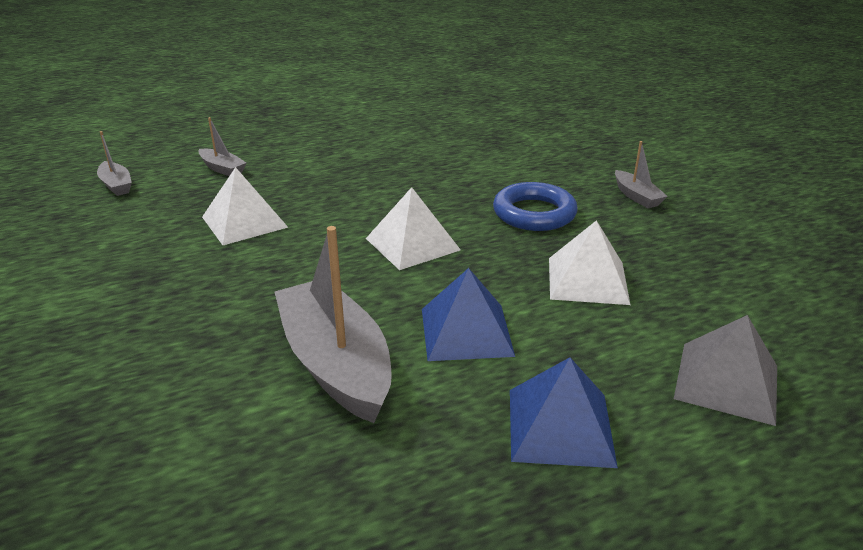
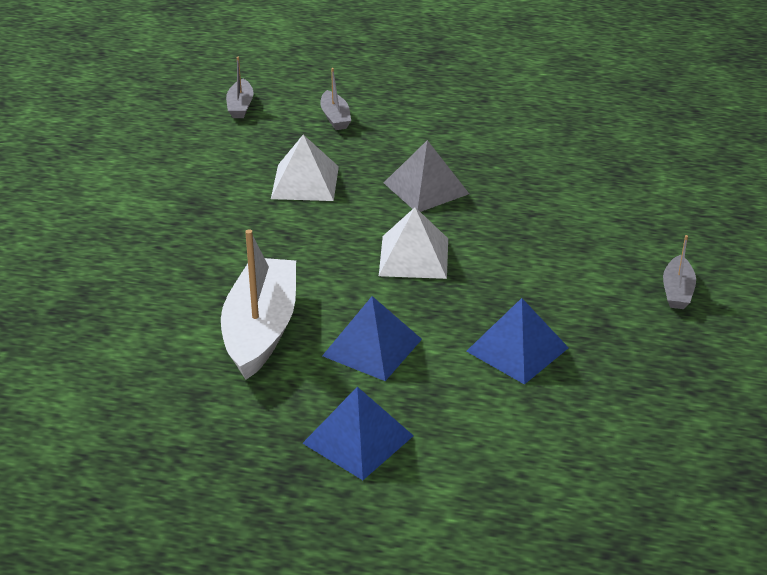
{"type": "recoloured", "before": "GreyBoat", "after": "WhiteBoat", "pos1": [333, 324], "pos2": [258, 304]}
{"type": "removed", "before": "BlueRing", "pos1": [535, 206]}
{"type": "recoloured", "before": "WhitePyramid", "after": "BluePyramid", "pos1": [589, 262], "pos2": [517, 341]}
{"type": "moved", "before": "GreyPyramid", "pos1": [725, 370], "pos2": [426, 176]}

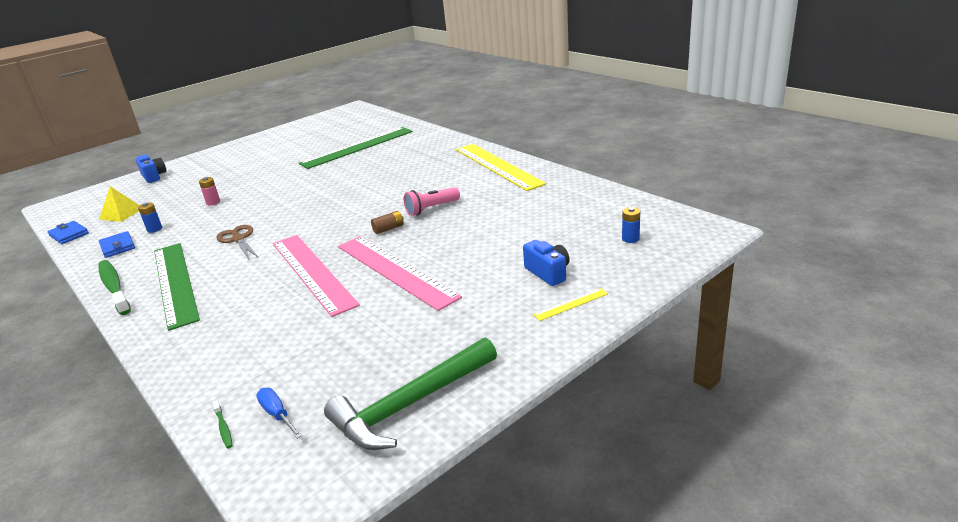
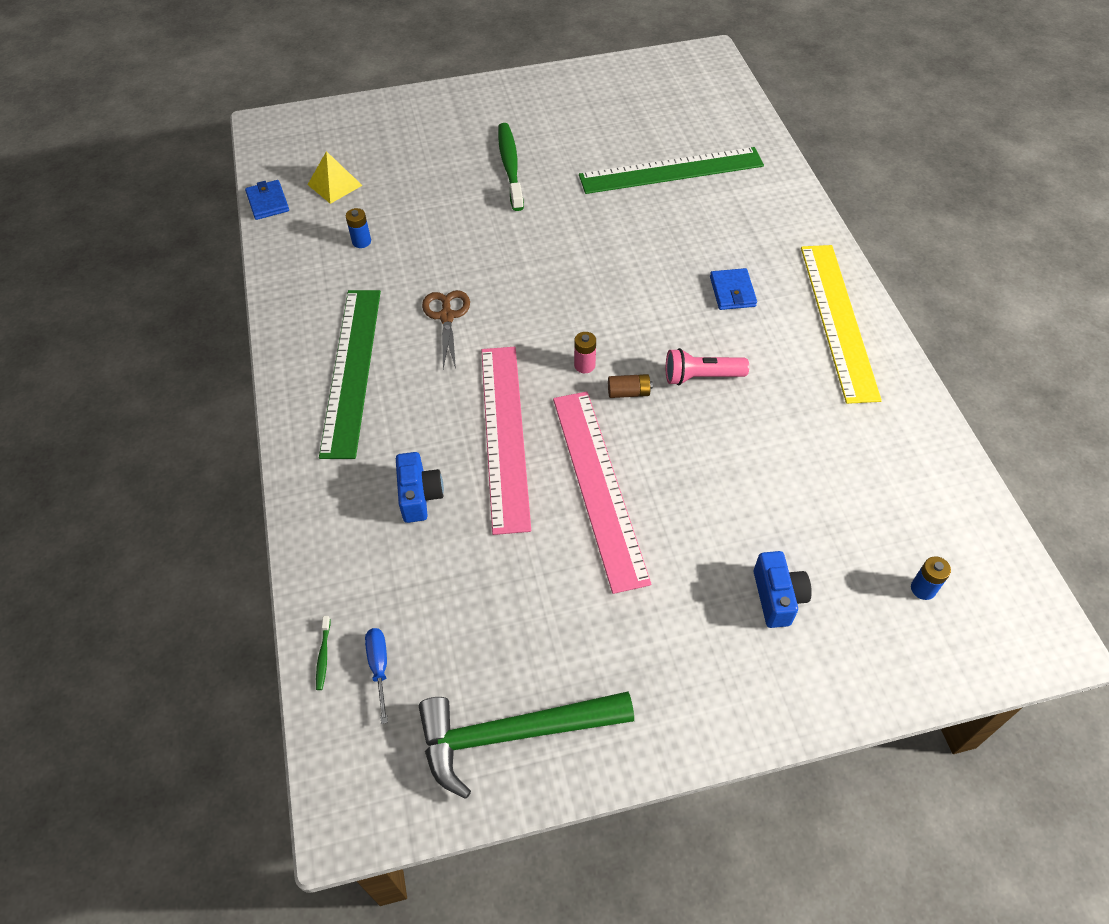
{"type": "moved", "before": "GreenToothbrush", "pos1": [114, 287], "pos2": [511, 167]}
{"type": "moved", "before": "BlueWallet", "pos1": [117, 244], "pos2": [733, 289]}
{"type": "moved", "before": "BlueCamera", "pos1": [151, 168], "pos2": [420, 487]}
{"type": "moved", "before": "PinkBattery", "pos1": [209, 191], "pos2": [585, 352]}
{"type": "removed", "before": "YellowRuler", "pos1": [570, 304]}

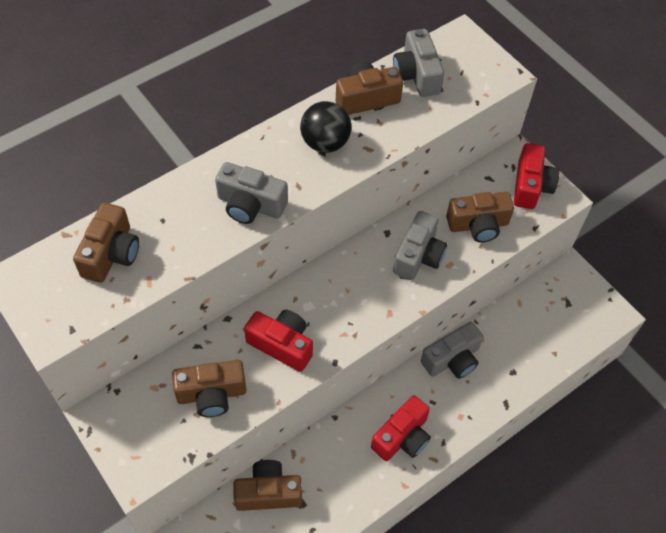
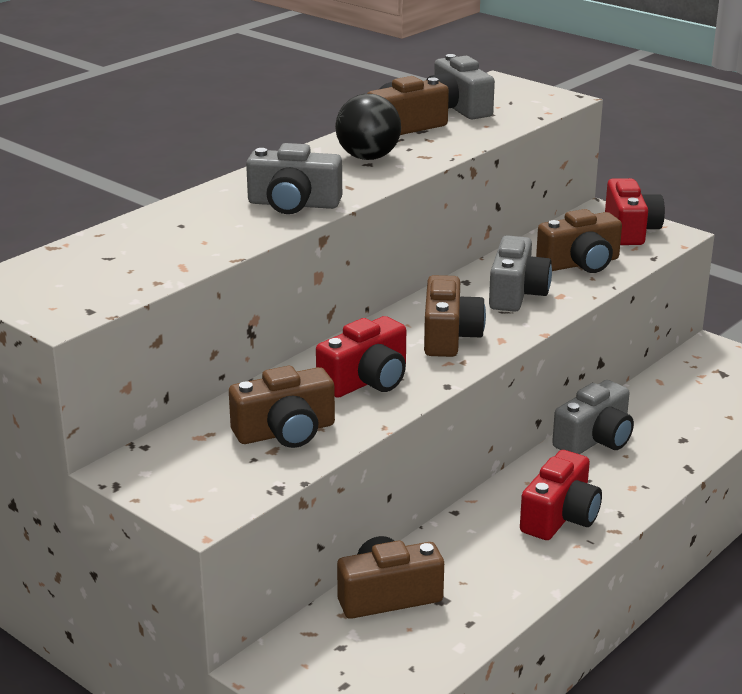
{"type": "moved", "before": "BrownCamera", "pos1": [106, 243], "pos2": [455, 316]}
{"type": "turned", "before": "RedCamera", "pos1": [278, 341], "pos2": [361, 357], "turn": 120}

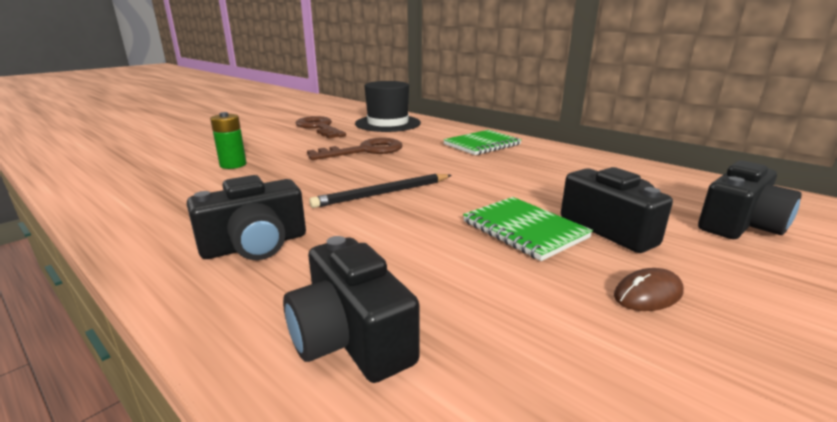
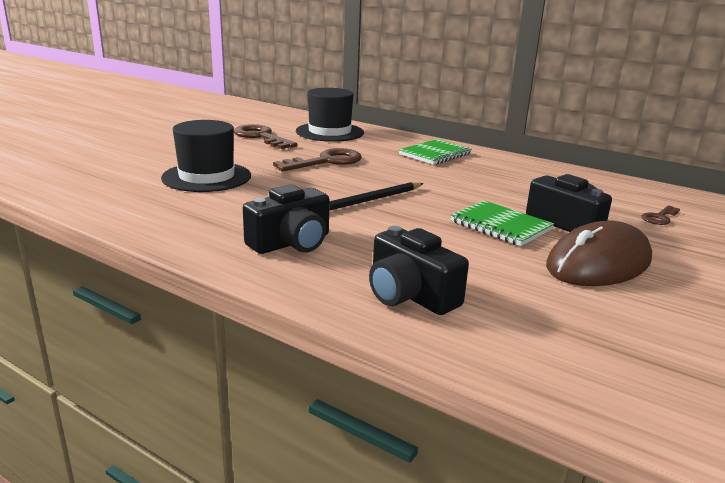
{"type": "replaced", "before": "GreenBattery", "after": "BlackHat", "pos1": [228, 140], "pos2": [206, 156]}
{"type": "resized", "before": "BrownMouse", "pos1": [649, 289], "pos2": [599, 253], "scale": 2.32}
{"type": "replaced", "before": "BlackCamera", "after": "BrownKey", "pos1": [750, 199], "pos2": [661, 215]}

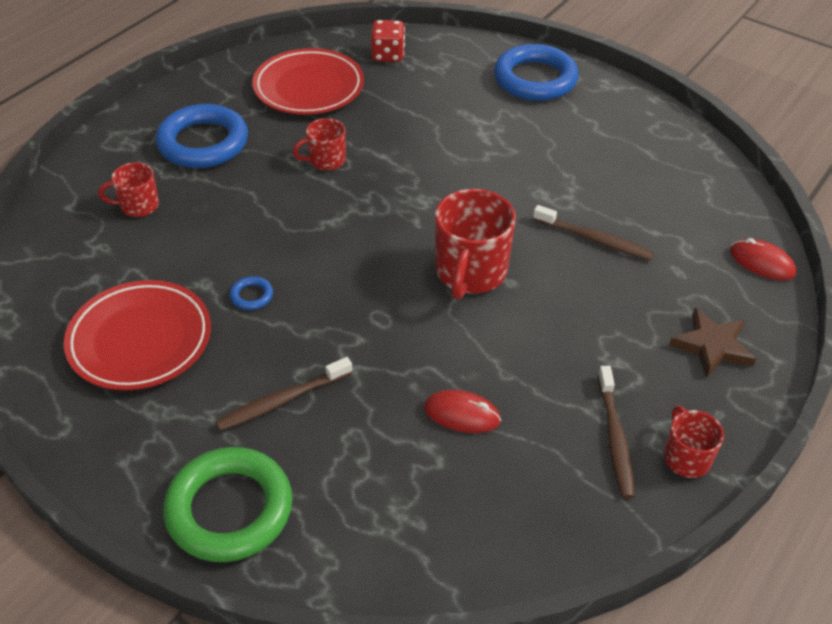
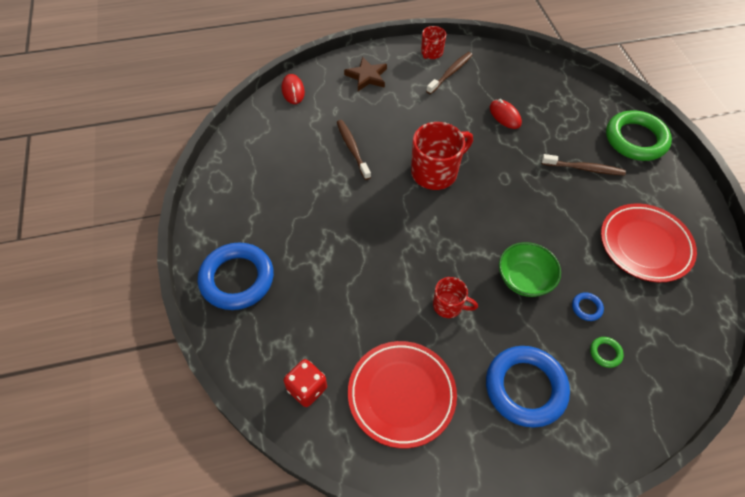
{"type": "replaced", "before": "RedMug", "after": "GreenRing", "pos1": [128, 189], "pos2": [607, 352]}
{"type": "moved", "before": "BlueRing", "pos1": [251, 293], "pos2": [588, 306]}
{"type": "added", "after": "GreenBowl", "pos2": [530, 269]}

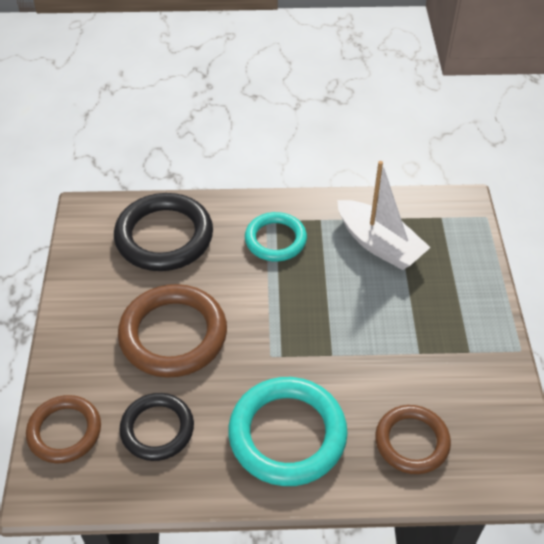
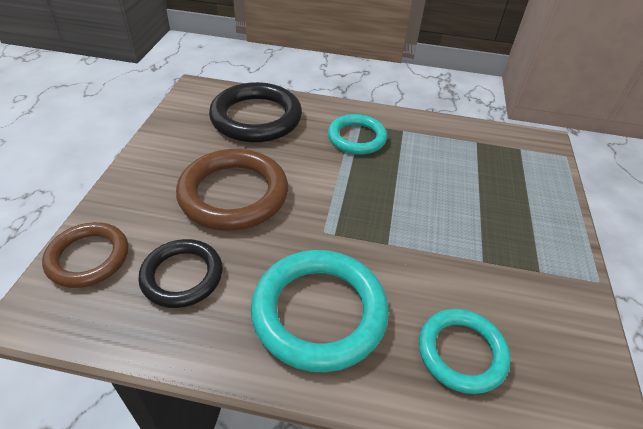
{"type": "removed", "before": "WhiteBoat", "pos1": [384, 215]}
{"type": "recoloured", "before": "BrownRing", "after": "TurquoiseRing", "pos1": [413, 439], "pos2": [464, 351]}

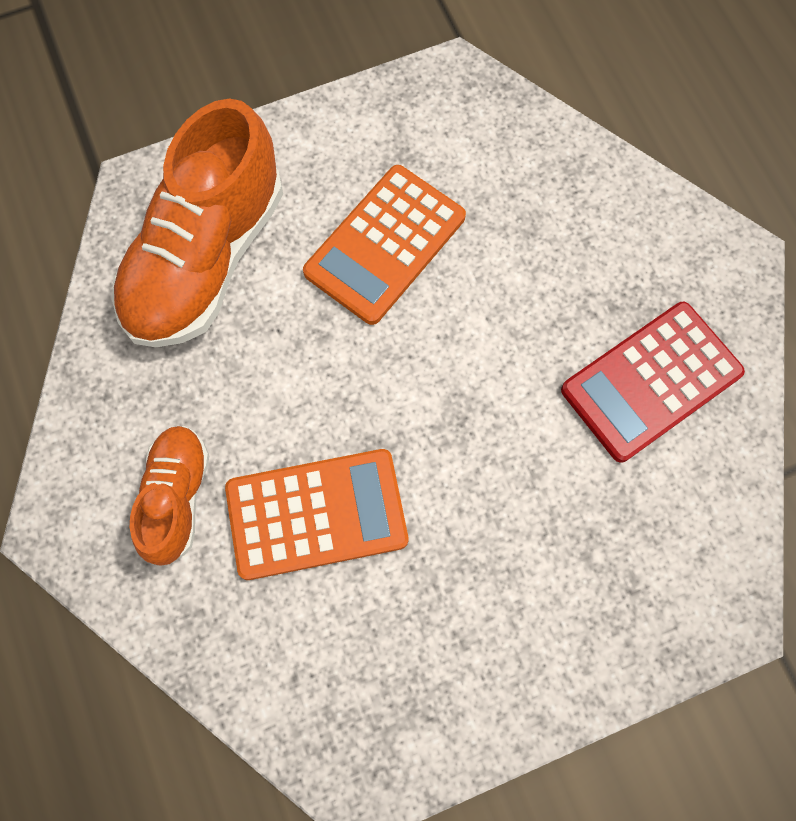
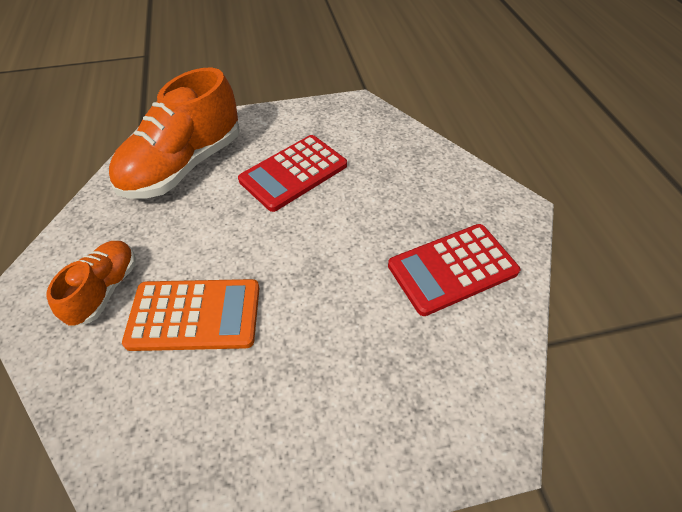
{"type": "recoloured", "before": "OrangeCalculator", "after": "RedCalculator", "pos1": [384, 245], "pos2": [292, 173]}

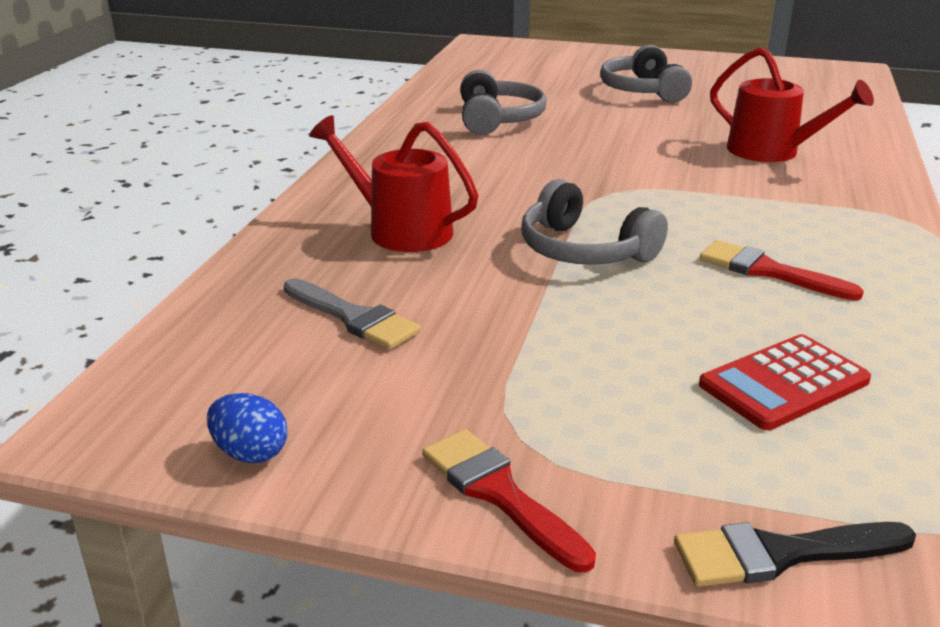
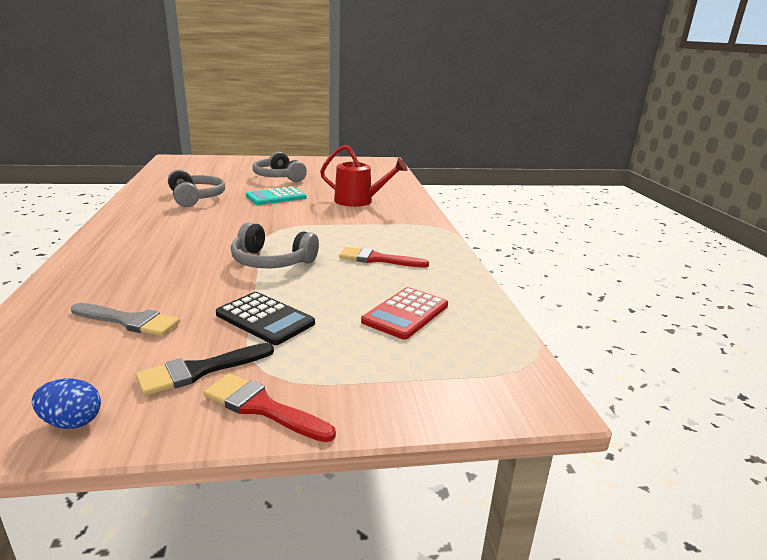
{"type": "removed", "before": "RedWateringCan", "pos1": [393, 183]}
{"type": "moved", "before": "BlackBrush", "pos1": [795, 554], "pos2": [205, 369]}
{"type": "added", "after": "BlackCalculator", "pos2": [265, 318]}
{"type": "added", "after": "TurquoiseCalculator", "pos2": [276, 196]}

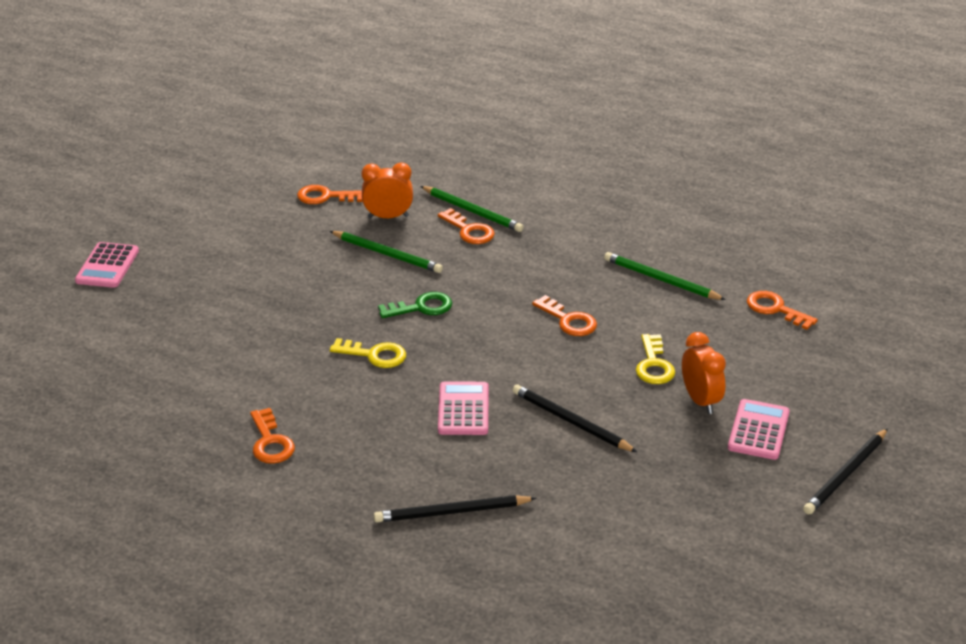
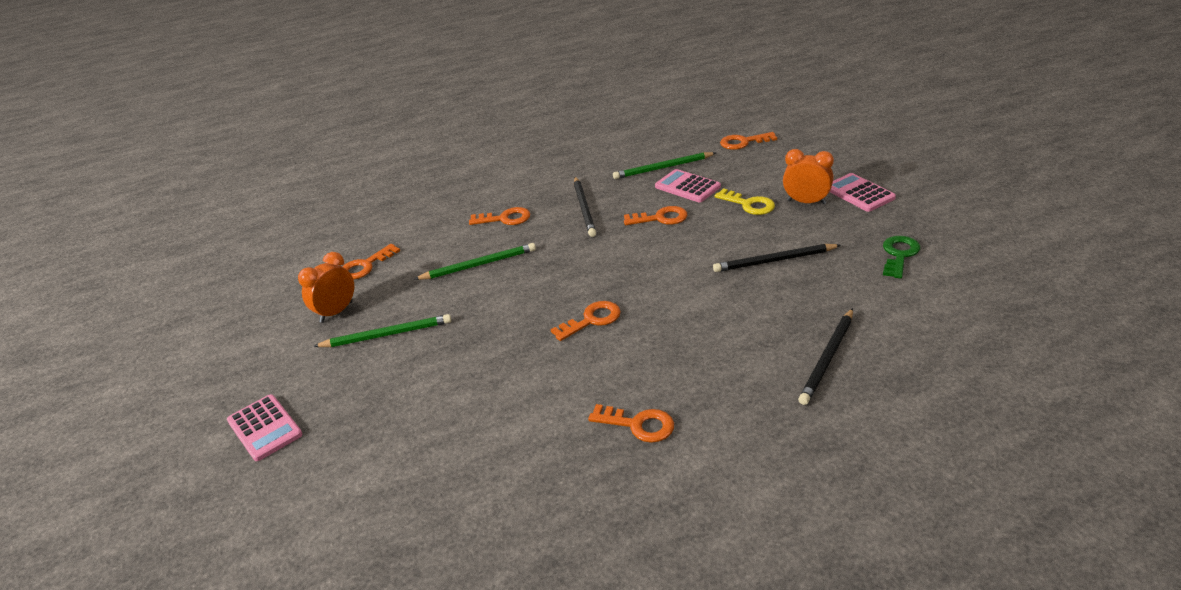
{"type": "recoloured", "before": "YellowKey", "after": "OrangeKey", "pos1": [368, 353], "pos2": [585, 321]}
{"type": "moved", "before": "OrangeClock", "pos1": [387, 190], "pos2": [326, 287]}
{"type": "moved", "before": "GreenKey", "pos1": [415, 305], "pos2": [901, 257]}
{"type": "moved", "before": "GreenPencil", "pos1": [472, 209], "pos2": [382, 330]}
{"type": "moved", "before": "PinkCalculator", "pos1": [463, 408], "pos2": [688, 185]}
{"type": "moved", "before": "BlackPencil", "pos1": [845, 471], "pos2": [585, 207]}

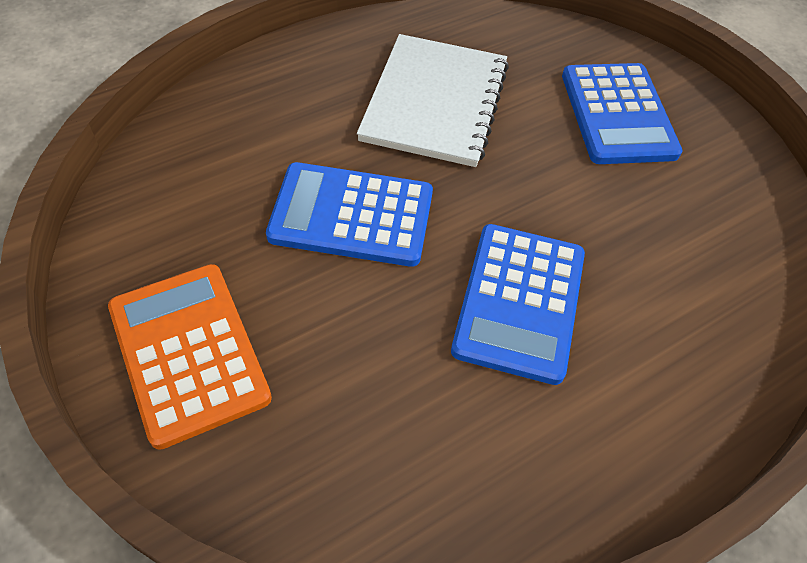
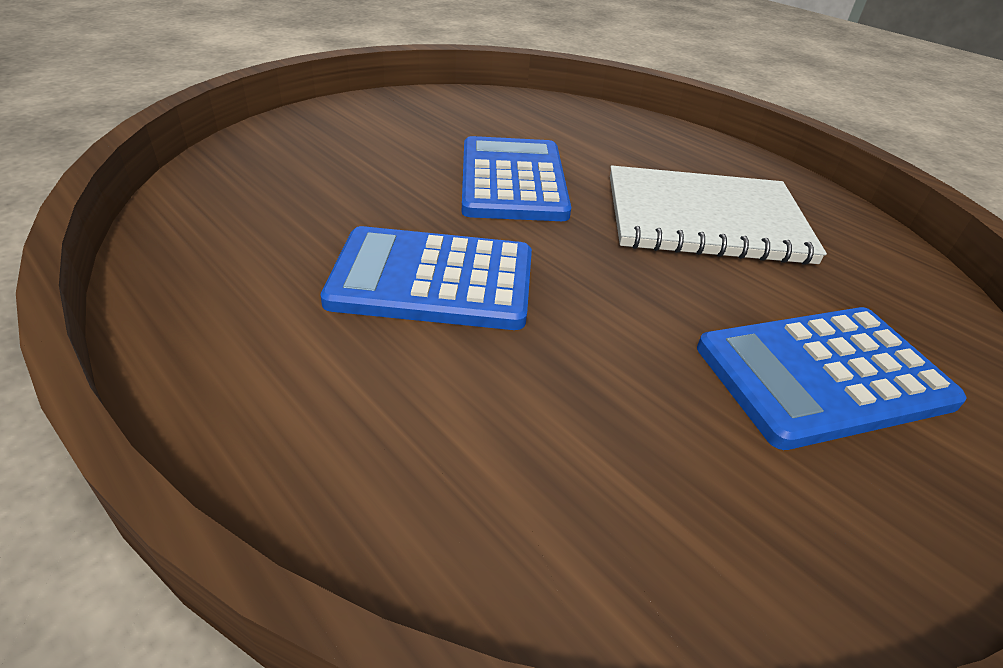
{"type": "removed", "before": "OrangeCalculator", "pos1": [190, 357]}

